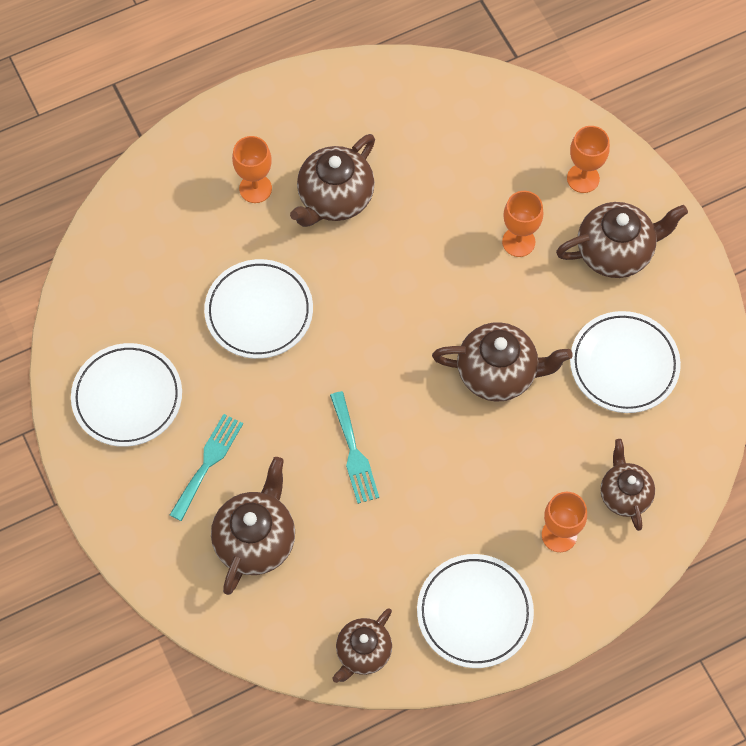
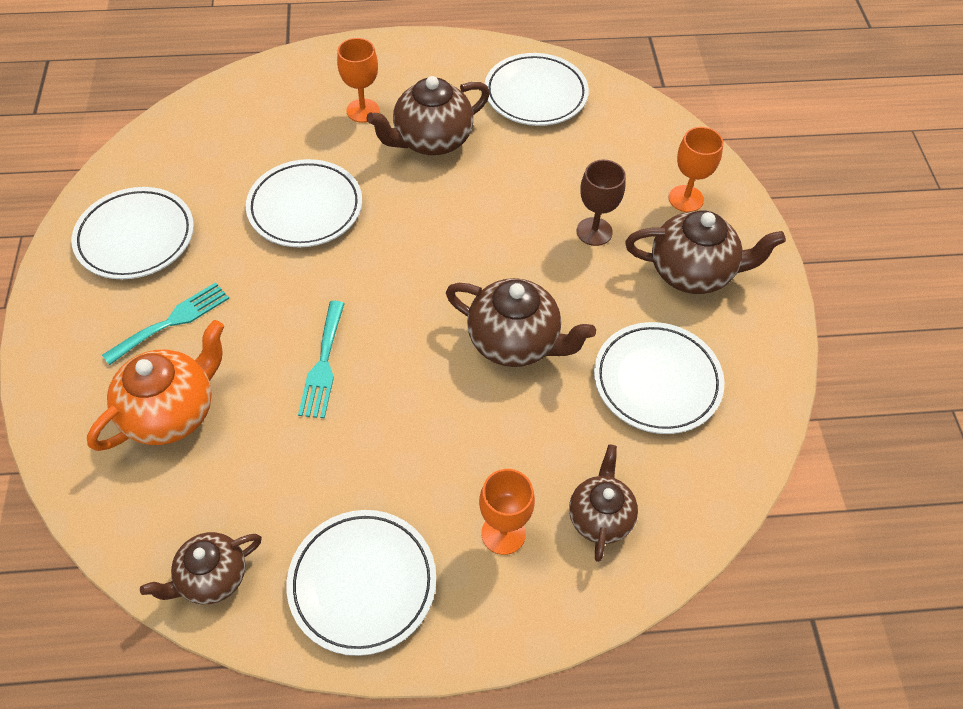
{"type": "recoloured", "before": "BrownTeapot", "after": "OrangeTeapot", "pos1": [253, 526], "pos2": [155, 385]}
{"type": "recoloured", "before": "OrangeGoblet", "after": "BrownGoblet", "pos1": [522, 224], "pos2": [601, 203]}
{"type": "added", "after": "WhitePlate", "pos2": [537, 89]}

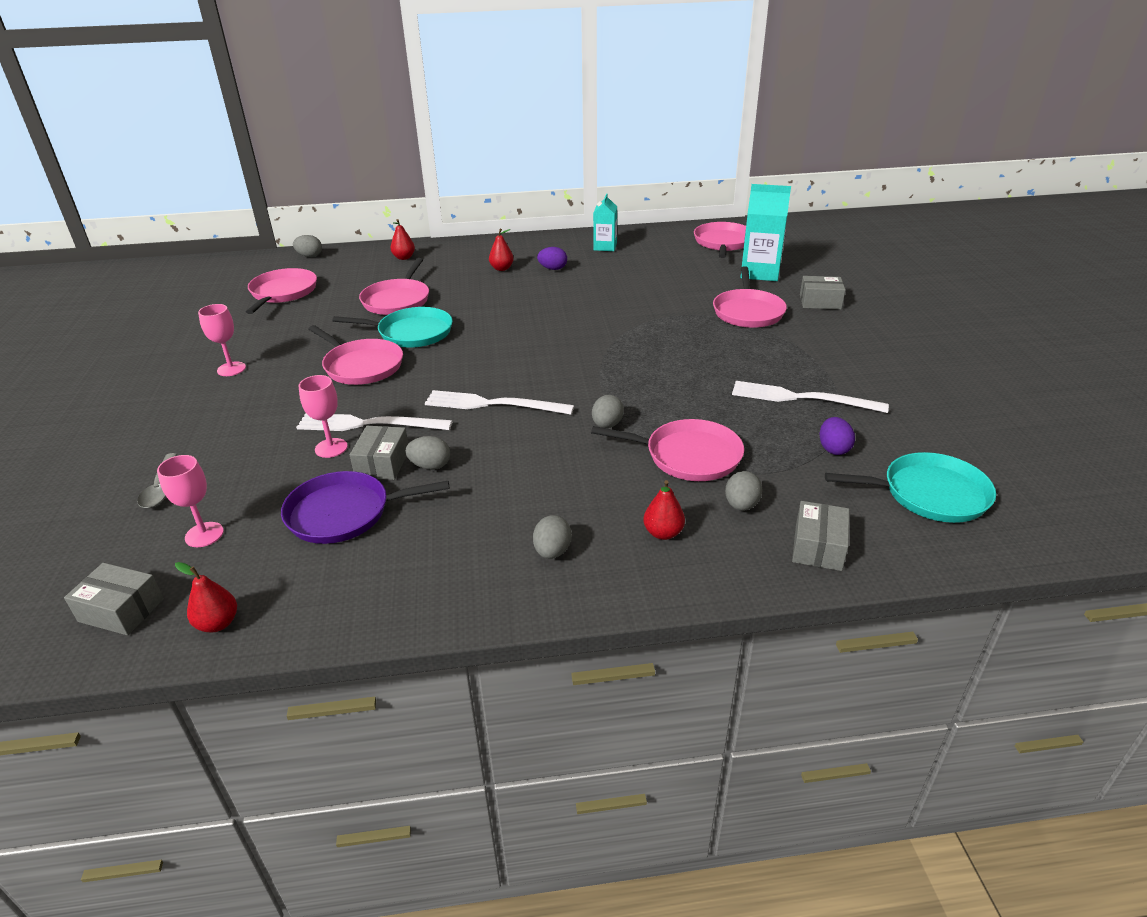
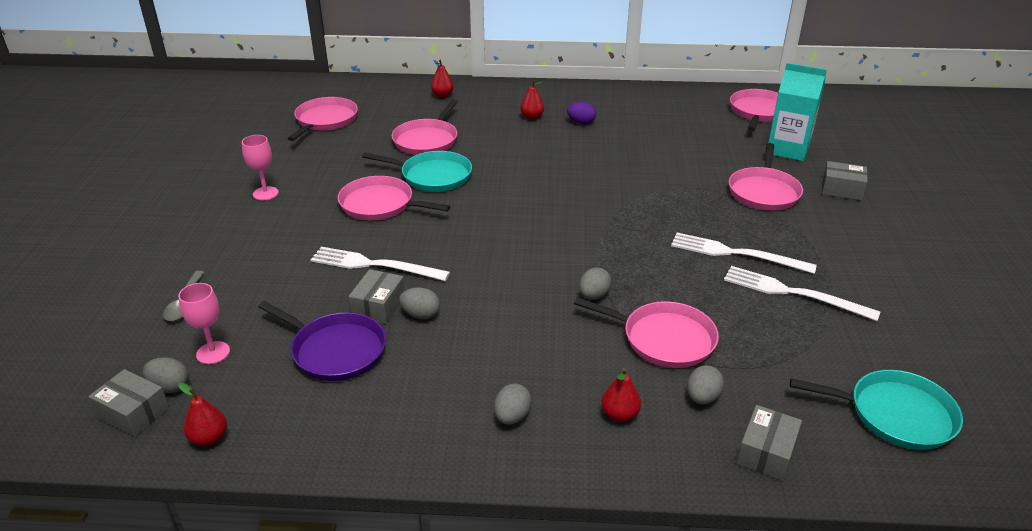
{"type": "turned", "before": "PurplePan", "pos1": [365, 507], "pos2": [322, 341], "turn": -150}
{"type": "moved", "before": "GreyEgg", "pos1": [307, 246], "pos2": [166, 375]}
{"type": "removed", "before": "PinkGoblet", "pos1": [323, 416]}
{"type": "turned", "before": "PinkPan", "pos1": [356, 355], "pos2": [394, 198], "turn": 150}
{"type": "moved", "before": "WhiteFork", "pos1": [499, 402], "pos2": [744, 253]}
{"type": "removed", "before": "TurquoiseCarton", "pos1": [605, 222]}
{"type": "removed", "before": "PurpleEgg", "pos1": [837, 436]}

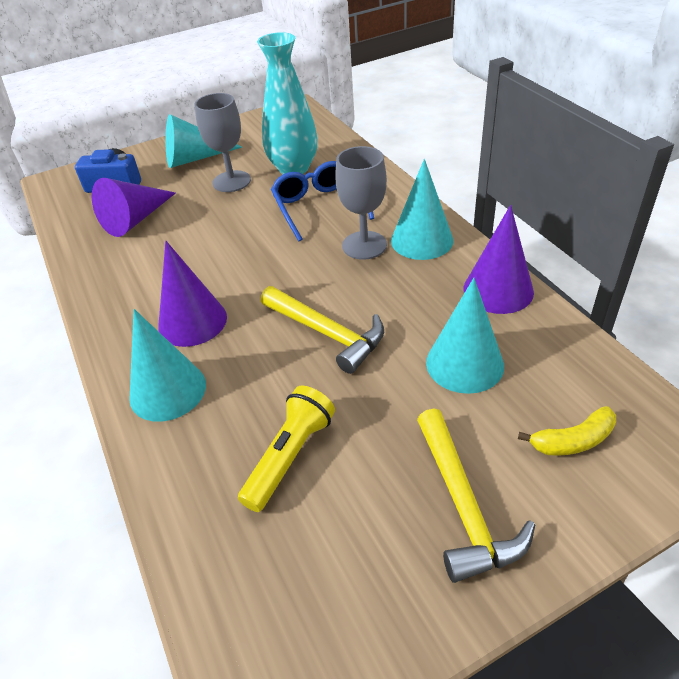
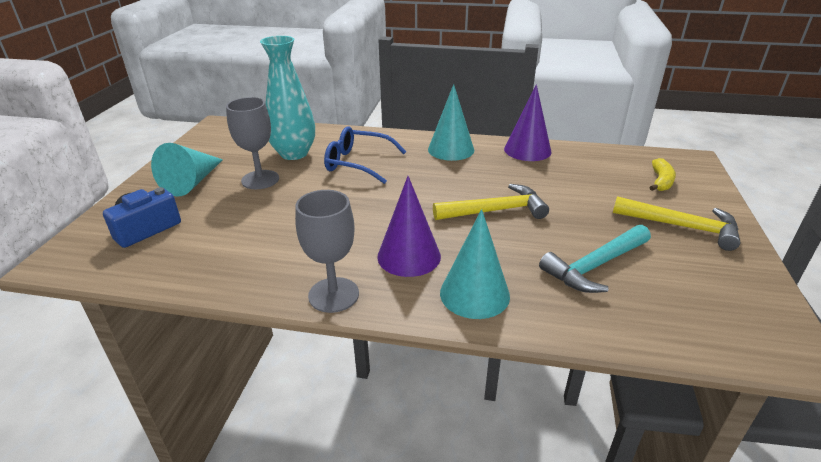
{"type": "removed", "before": "PurpleCone", "pos1": [134, 207]}
{"type": "replaced", "before": "YellowFlashlight", "after": "TurquoiseHammer", "pos1": [286, 449], "pos2": [595, 259]}
{"type": "moved", "before": "GreyGoblet", "pos1": [361, 203], "pos2": [327, 251]}
{"type": "removed", "before": "TurquoiseCone", "pos1": [465, 336]}

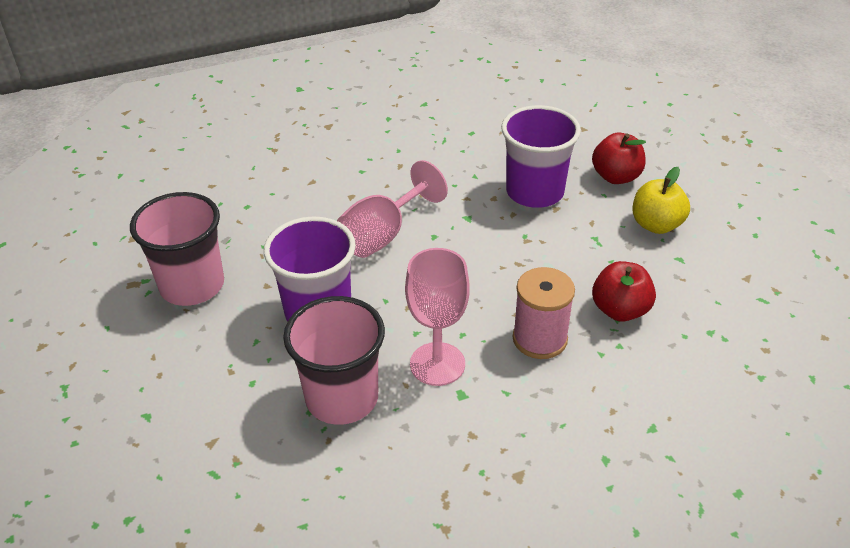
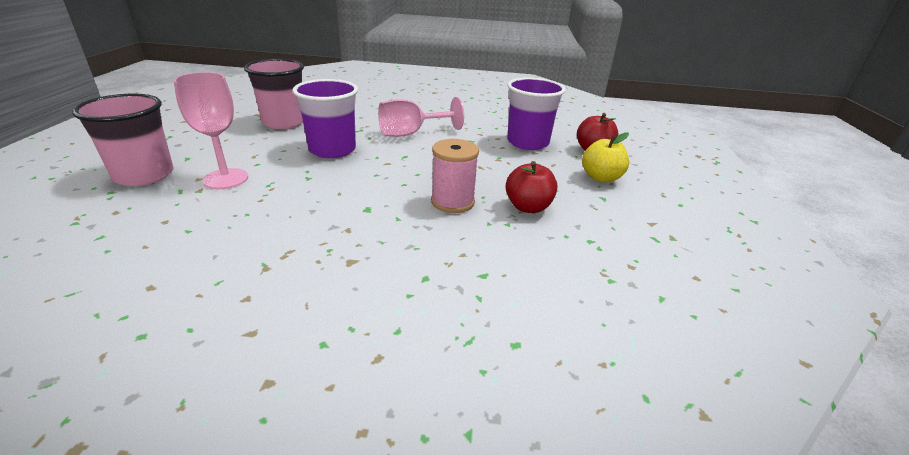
{"type": "moved", "before": "PinkCup", "pos1": [334, 360], "pos2": [122, 140]}
{"type": "moved", "before": "PinkGoblet", "pos1": [437, 317], "pos2": [211, 130]}

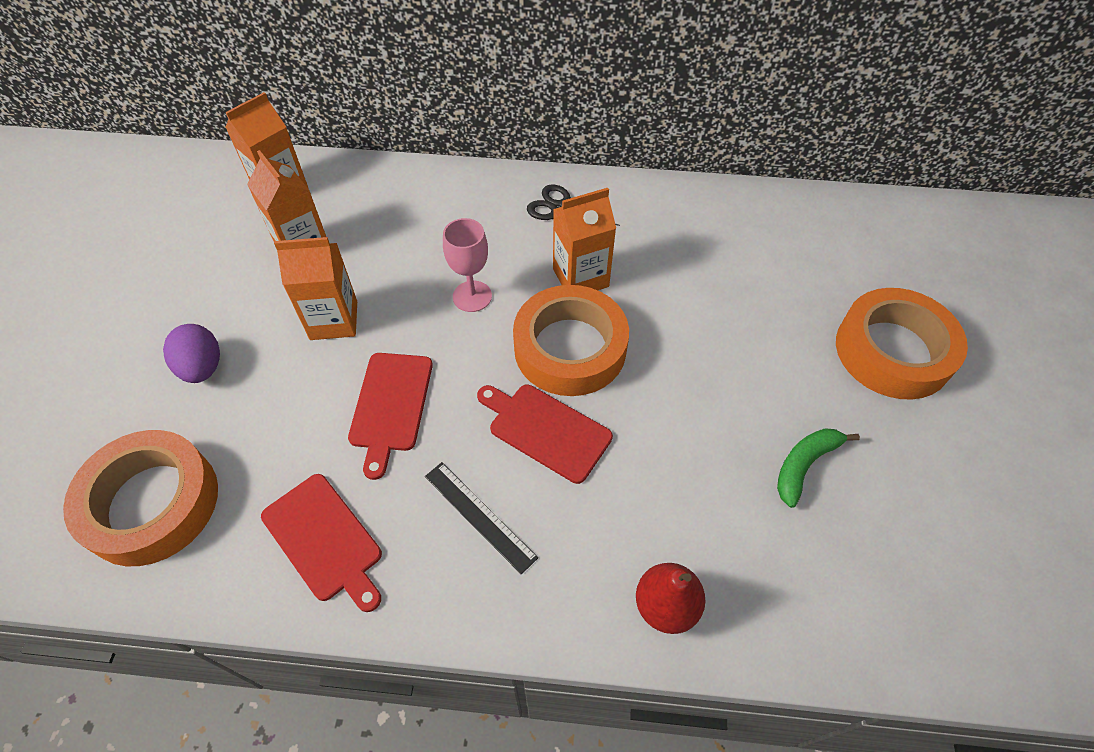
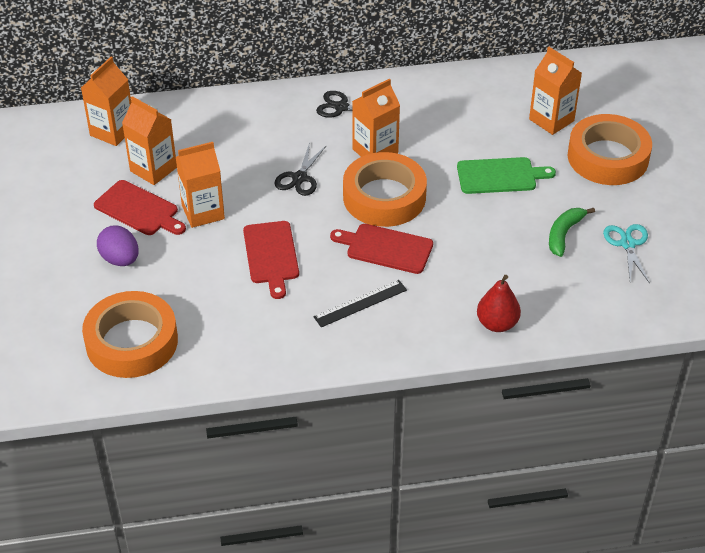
{"type": "moved", "before": "RedCuttingBoard", "pos1": [321, 543], "pos2": [140, 207]}
{"type": "turned", "before": "BlackRuler", "pos1": [481, 518], "pos2": [360, 303], "turn": -60}
{"type": "replaced", "before": "PinkGoblet", "after": "BlackScissors", "pos1": [467, 265], "pos2": [301, 169]}
{"type": "added", "after": "GreenCuttingBoard", "pos2": [506, 175]}
{"type": "added", "after": "OrangeCarton", "pos2": [555, 91]}
{"type": "added", "after": "TurquoiseScissors", "pos2": [626, 253]}

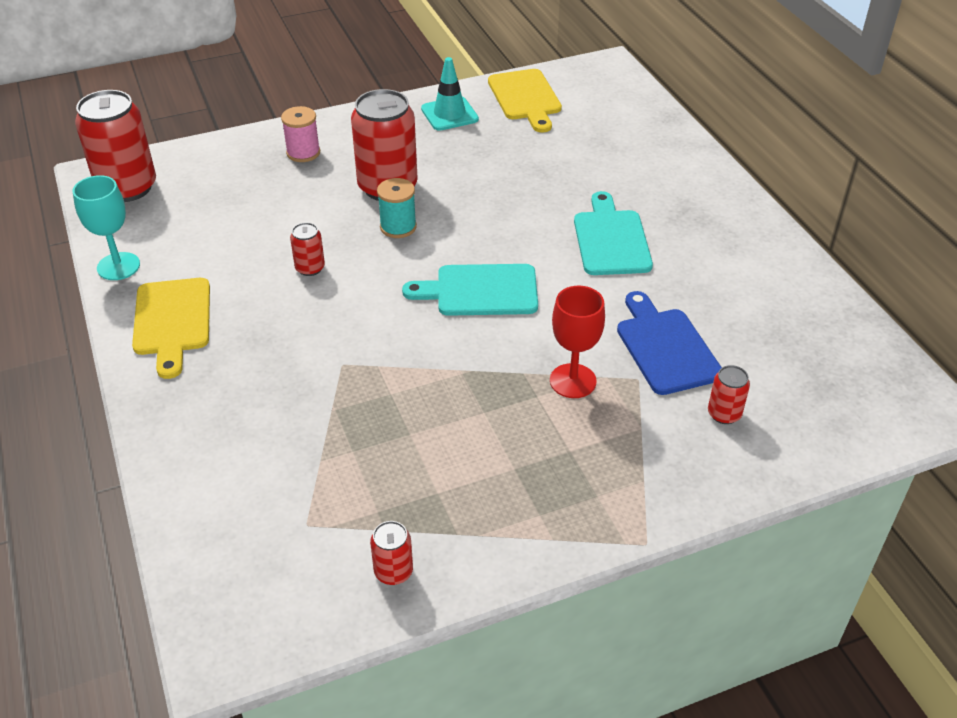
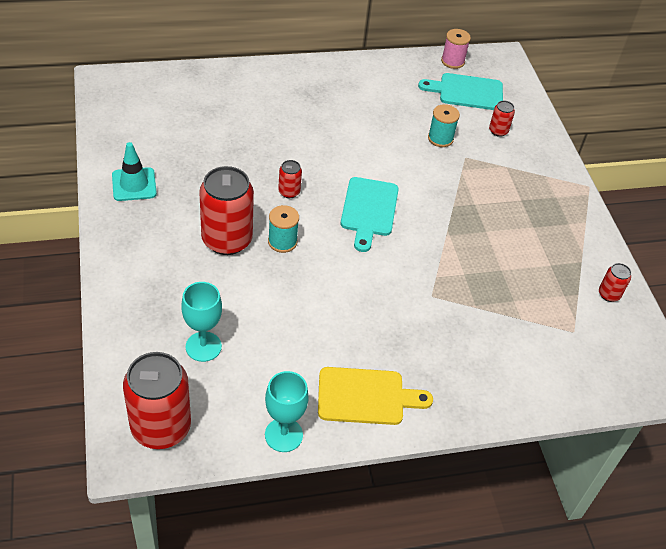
{"type": "moved", "before": "PinkSpool", "pos1": [300, 134], "pos2": [456, 49]}
{"type": "moved", "before": "RedCan", "pos1": [307, 249], "pos2": [290, 179]}
{"type": "removed", "before": "YellowCuttingBoard", "pos1": [525, 100]}
{"type": "removed", "before": "RedGoblet", "pos1": [577, 342]}
{"type": "moved", "before": "TurquoiseCuttingBoard", "pos1": [613, 233], "pos2": [460, 91]}
{"type": "replaced", "before": "BlueCuttingBoard", "after": "TurquoiseSpool", "pos1": [669, 343], "pos2": [444, 125]}
{"type": "added", "after": "TurquoiseGoblet", "pos2": [201, 322]}

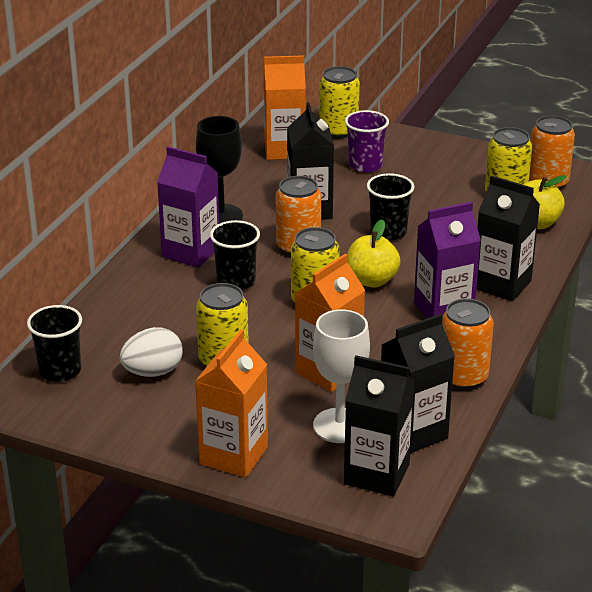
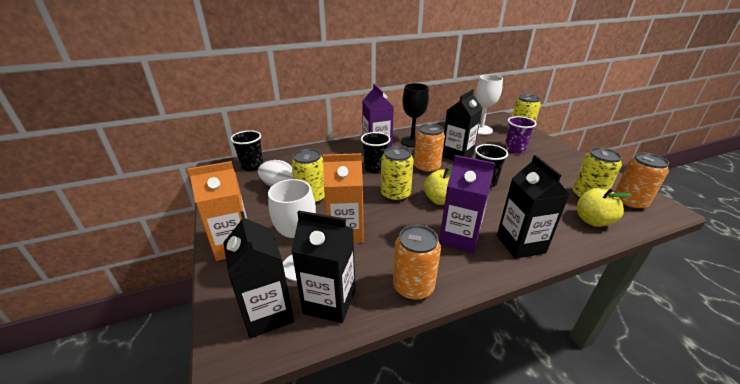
{"type": "replaced", "before": "OrangeCarton", "after": "WhiteGoblet", "pos1": [285, 107], "pos2": [489, 105]}

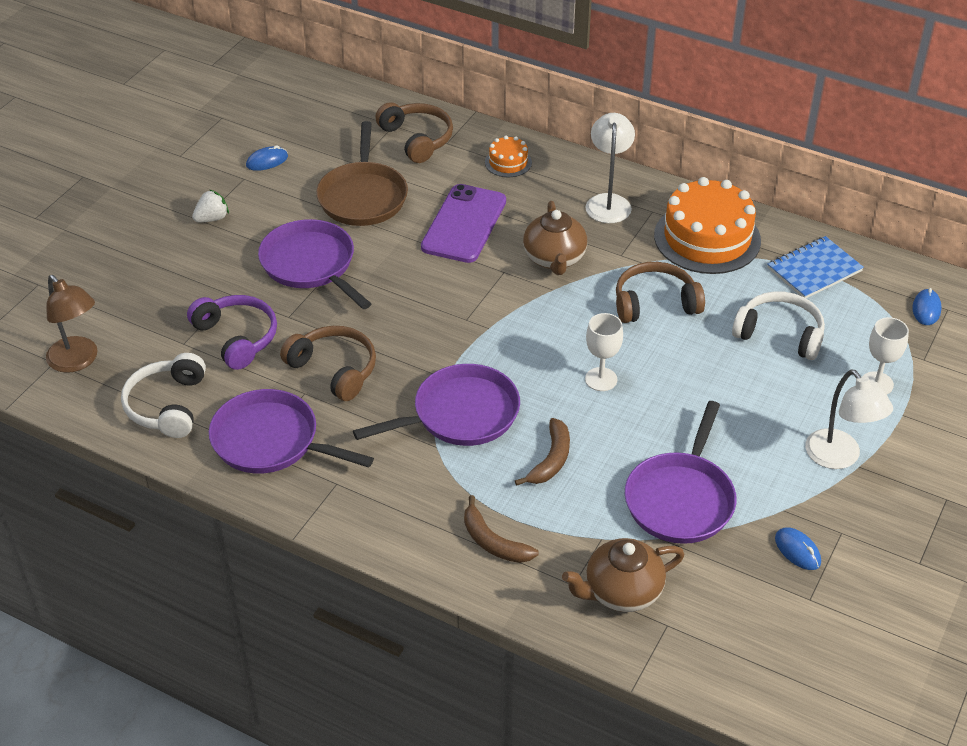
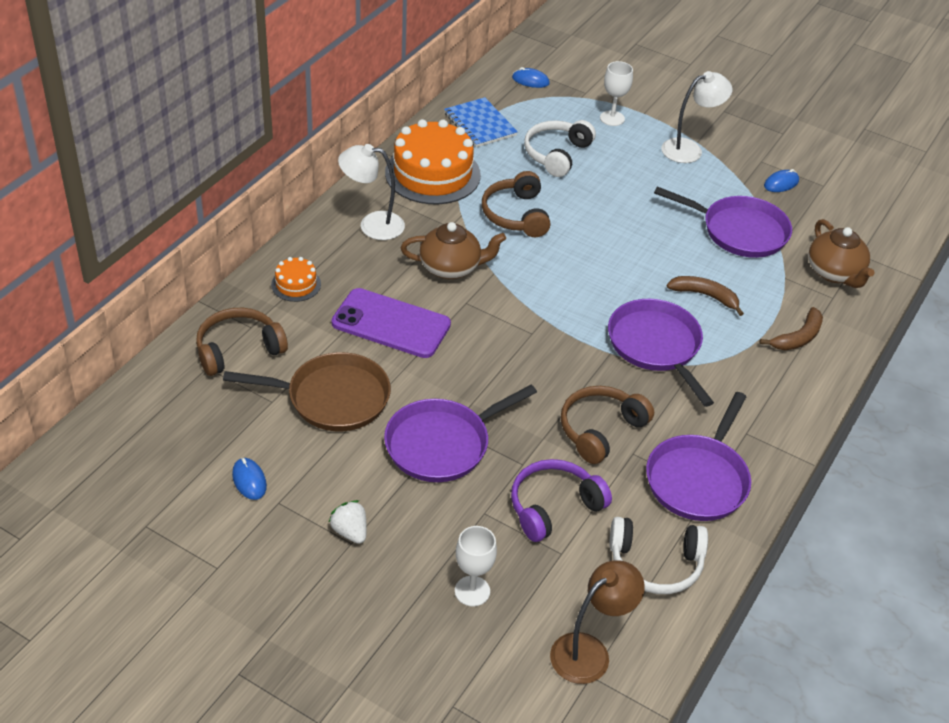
{"type": "moved", "before": "WhiteGoblet", "pos1": [604, 352], "pos2": [476, 566]}

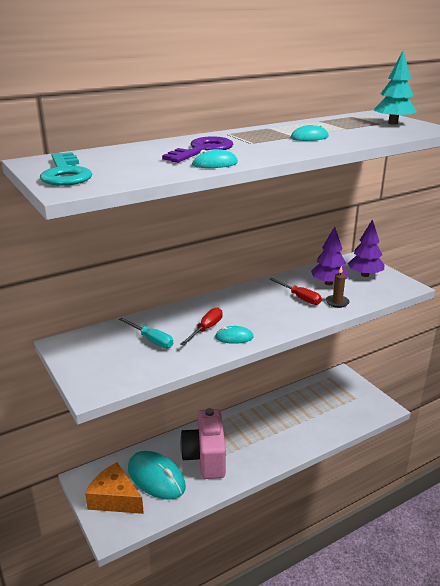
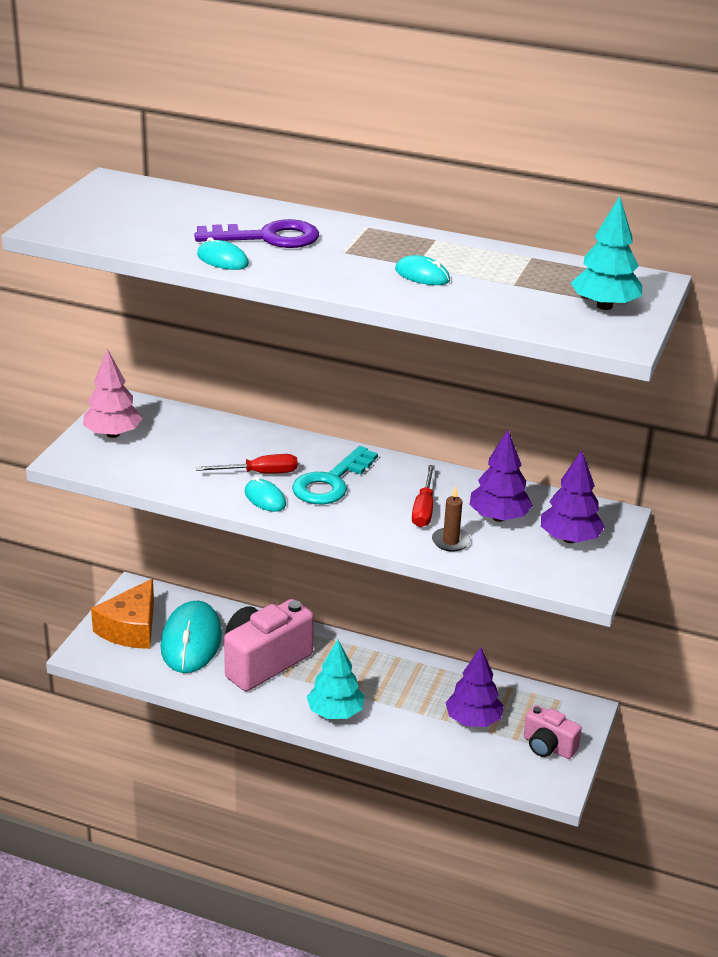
{"type": "moved", "before": "TurquoiseKey", "pos1": [66, 169], "pos2": [335, 475]}
{"type": "turned", "before": "OrangeCheese", "pos1": [114, 488], "pos2": [122, 613], "turn": -150}
{"type": "removed", "before": "TurquoiseScrewdriver", "pos1": [146, 333]}
{"type": "added", "after": "PinkTree", "pos2": [113, 393]}
{"type": "added", "after": "TurquoiseTree", "pos2": [336, 679]}
{"type": "added", "after": "PurpleTree", "pos2": [474, 687]}
{"type": "added", "after": "PinkCamera", "pos2": [553, 732]}

